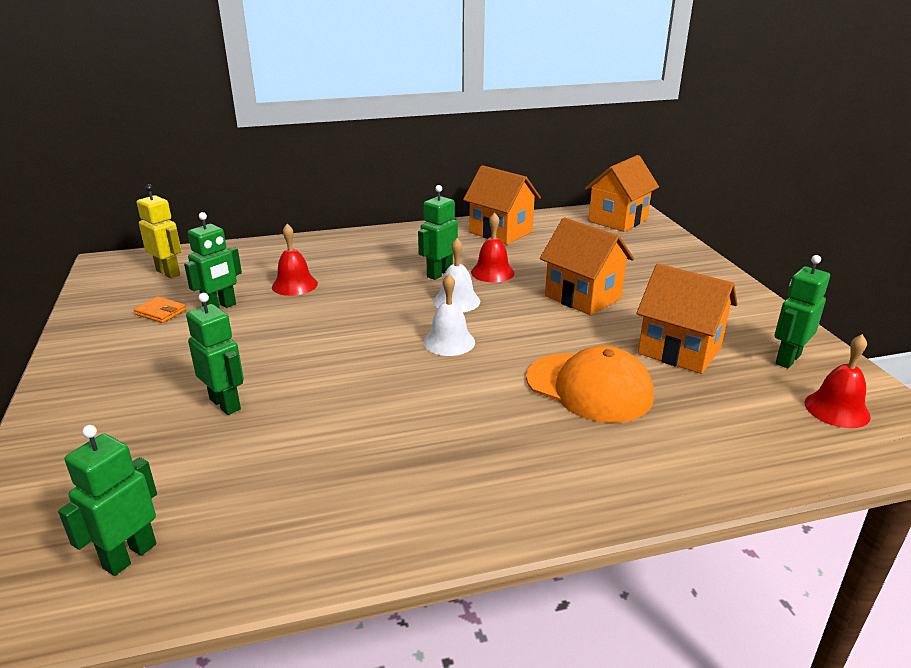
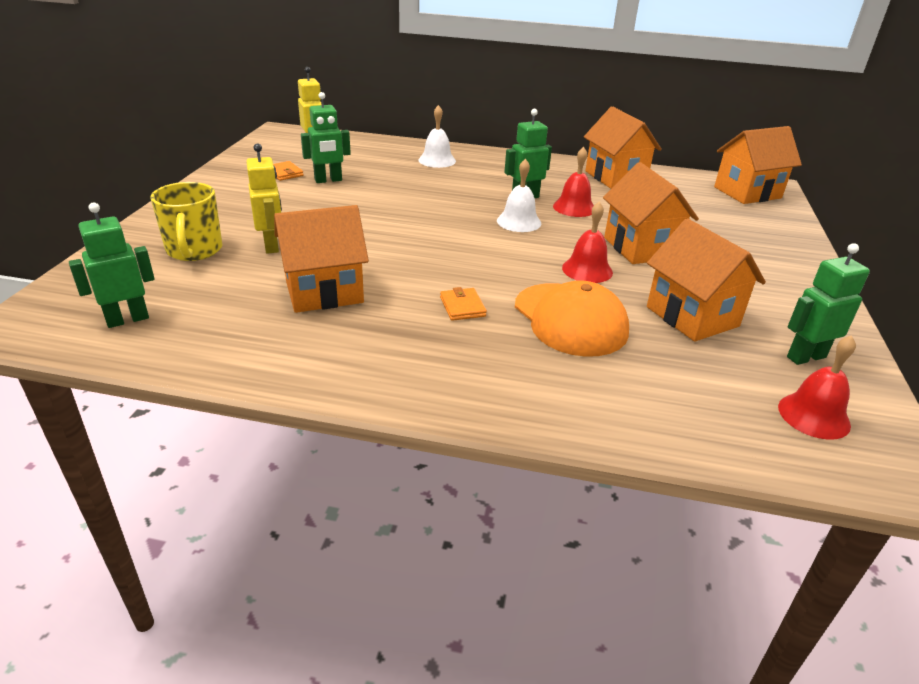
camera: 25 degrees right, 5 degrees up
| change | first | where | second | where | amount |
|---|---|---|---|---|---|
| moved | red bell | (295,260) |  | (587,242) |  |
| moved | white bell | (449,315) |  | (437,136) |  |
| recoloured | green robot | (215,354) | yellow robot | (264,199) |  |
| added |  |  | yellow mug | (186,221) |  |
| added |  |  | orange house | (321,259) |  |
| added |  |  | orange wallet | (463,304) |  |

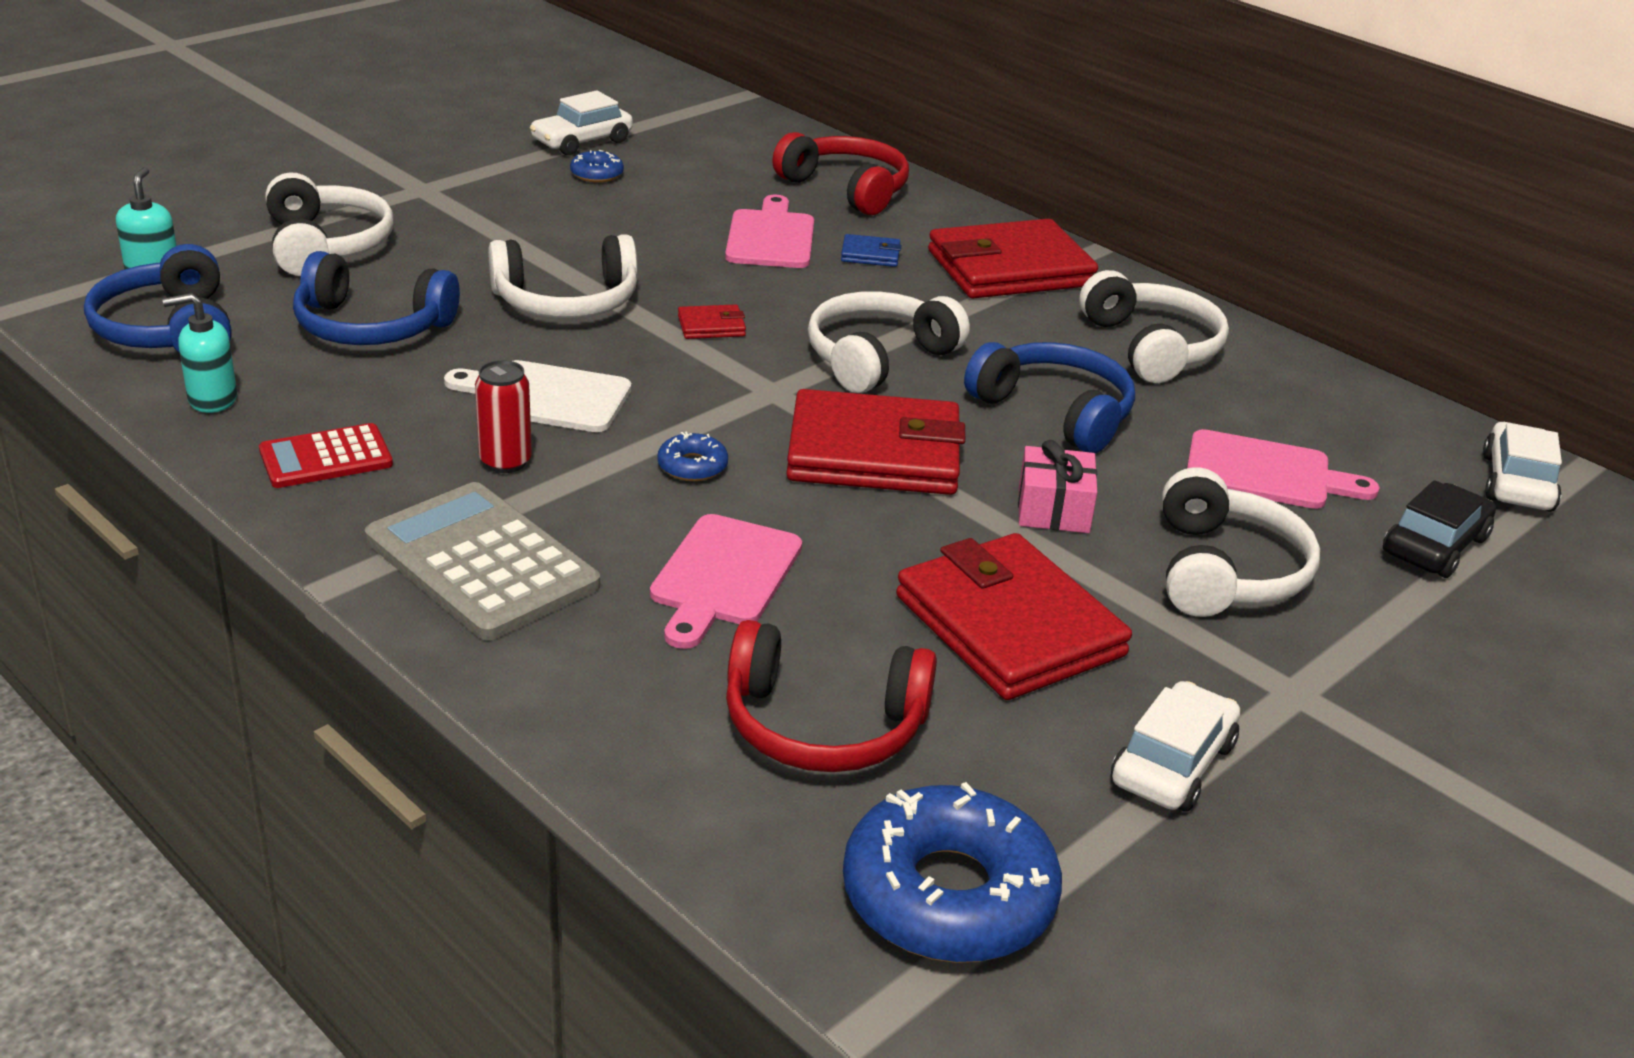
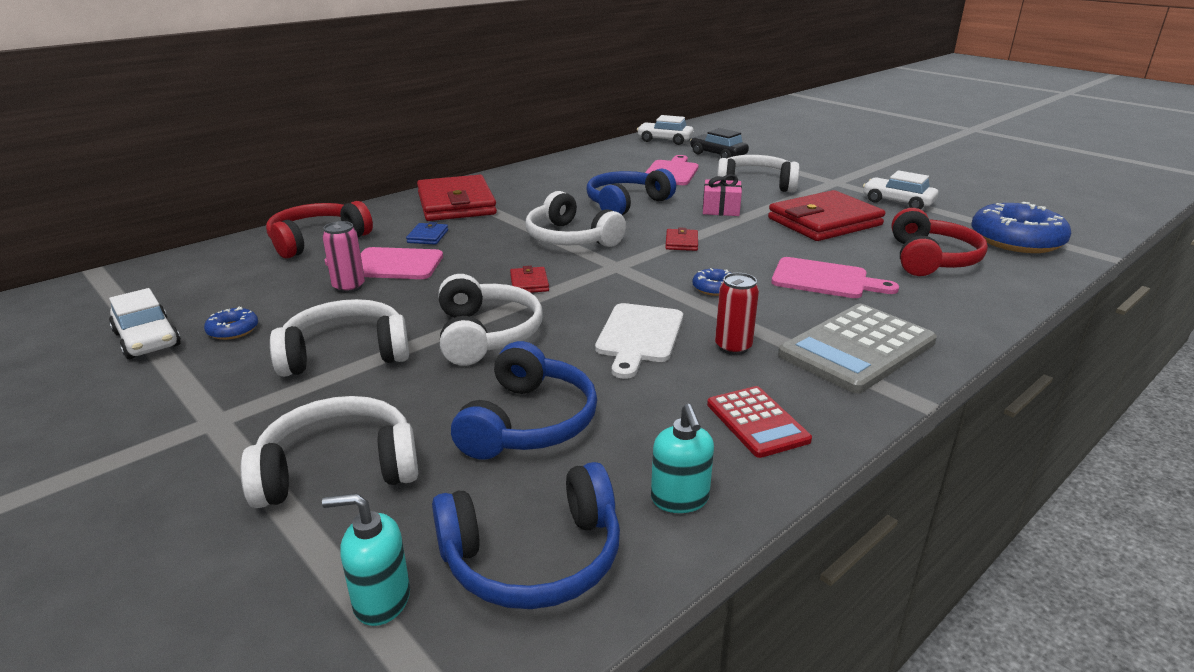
camera: 85 degrees left, 5 degrees down
| change | first | where | second | where | amount |
|---|---|---|---|---|---|
| moved | white headphones | (1154,326) |  | (339,338) |  |
| resized | red wallet | (875,442) |  | (681,239) | x0.41 |
| added |  |  | pink can | (343,257) |  |

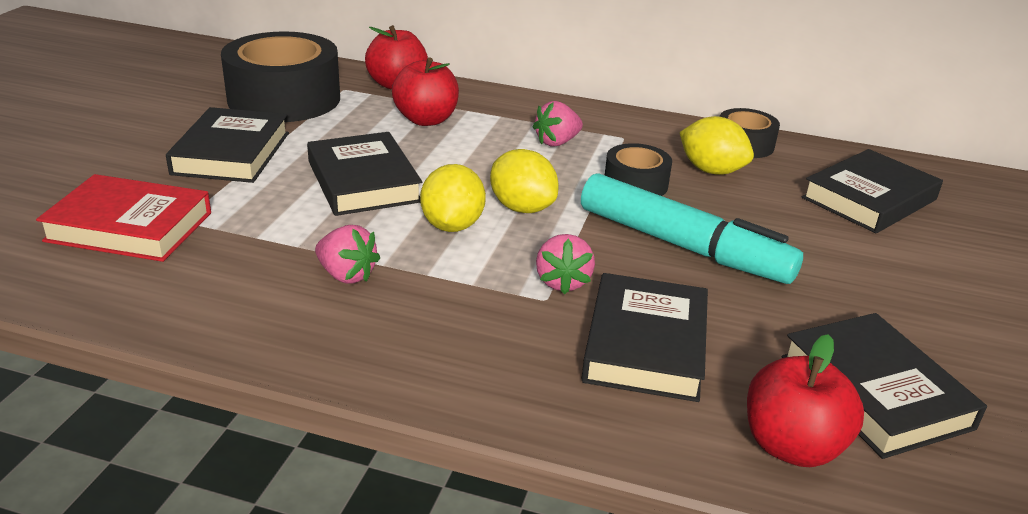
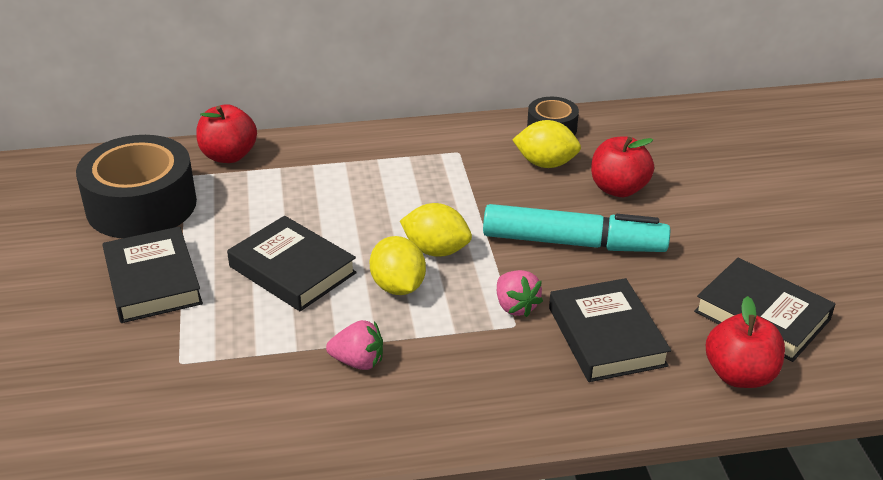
camera: 25 degrees left, 5 degrees up
| change | first | where | second | where | amount |
|---|---|---|---|---|---|
| moved | red apple | (425,91) |  | (622,166) |  |
| removed | pink strawberry | (558,124) |  |  |  |
| removed | black tape | (638,169) |  |  |  |
| removed | black book | (872,191) |  |  |  |
| removed | red book | (123,218) |  |  |  |

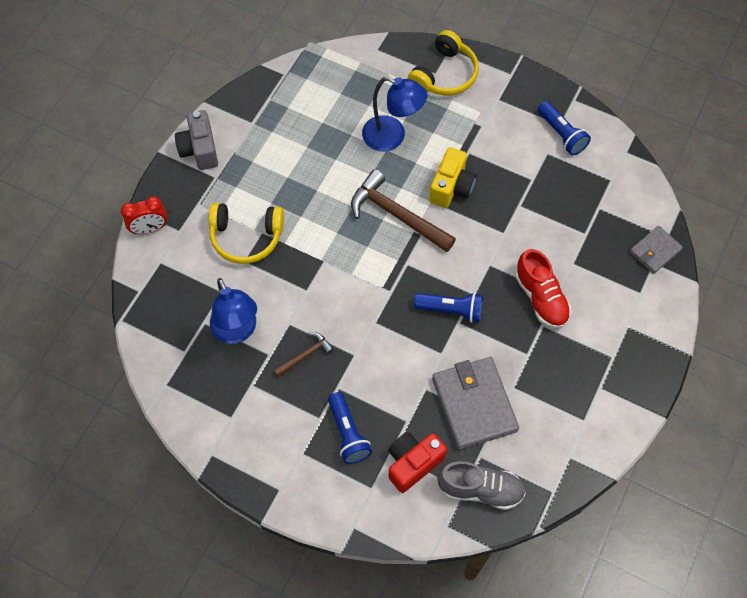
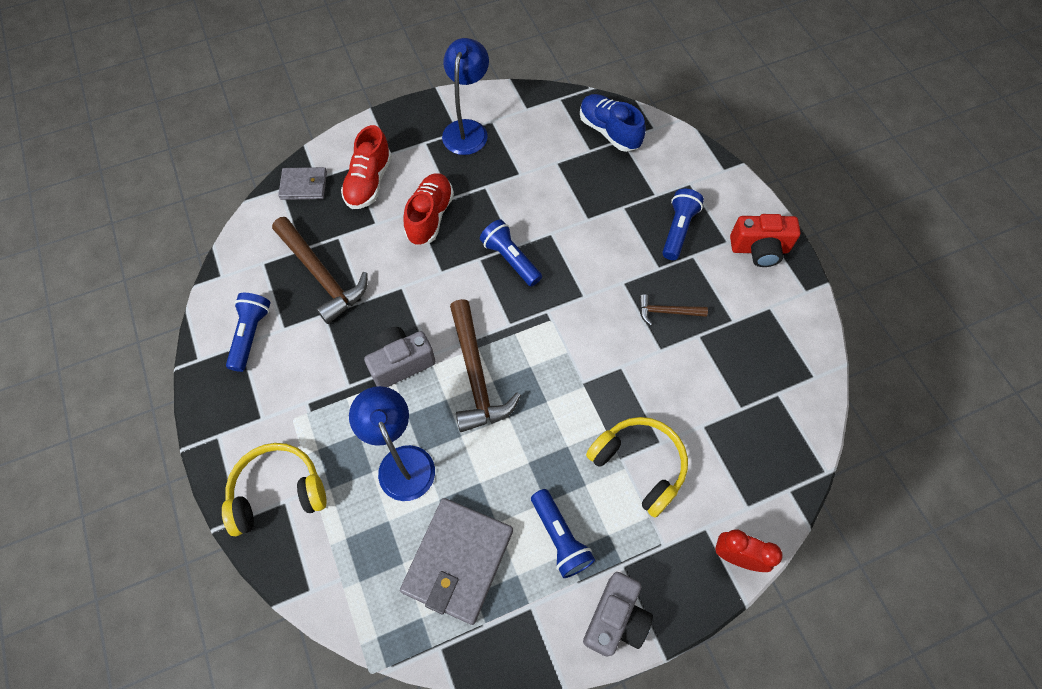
camera: 140 degrees left, 0 degrees up
| change | first | where | second | where | amount |
|---|---|---|---|---|---|
| recoloured | yellow camera | (452,177) | grey camera | (400,357) |  |
| moved | blue lamp | (233,311) |  | (465,96) |  |
| moved | grey wallet | (475,403) |  | (456,561) |  |
| moved | red camera | (417,462) |  | (765,240) |  |
| recoloured | grey shoe | (481,485) | blue shoe | (613,123) |  |
| added |  |  | red shoe | (366,167) |  |
| added |  |  | brown hammer | (320,270) |  |
| added |  |  | blue flashlight | (563,533) |  |

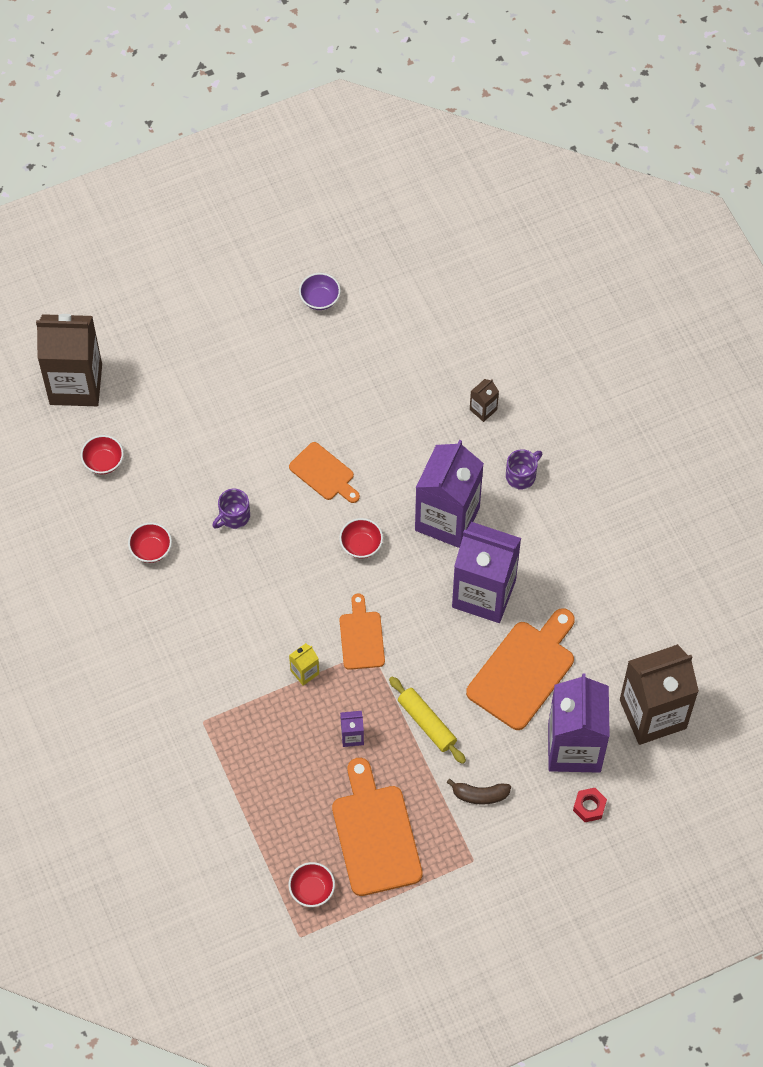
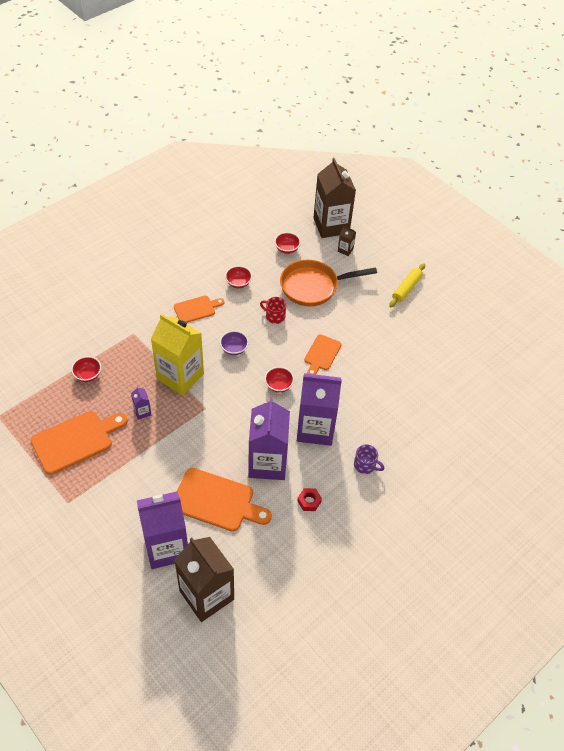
camera: 70 degrees right, 10 degrees down
| change | first | where | second | where | amount |
|---|---|---|---|---|---|
| moved | purple bowl | (320,291) |  | (234,343) |  |
| moved | brown carton | (484,400) |  | (347,241) |  |
| recoloured | purple mug | (231,509) | red mug | (273,310) |  |
| moved | orange cutting board | (362,632) |  | (199,309) |  |
| resized | yellow carton | (304,664) |  | (177,355) | x2.47 |
| moved | yellow rolling pin | (427,720) |  | (407,285) |  |
| removed | brown banana | (478,792) |  |  |  |
| moved | red nut | (590,805) |  | (309,499) |  |
| moved | red bowl | (311,884) |  | (86,369) |  |
| added |  |  | orange pan | (328,283) |  |

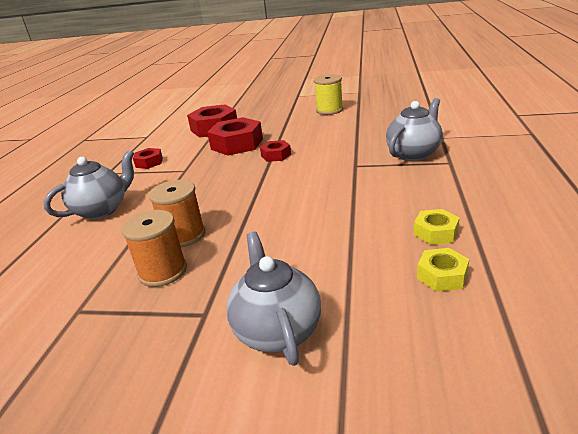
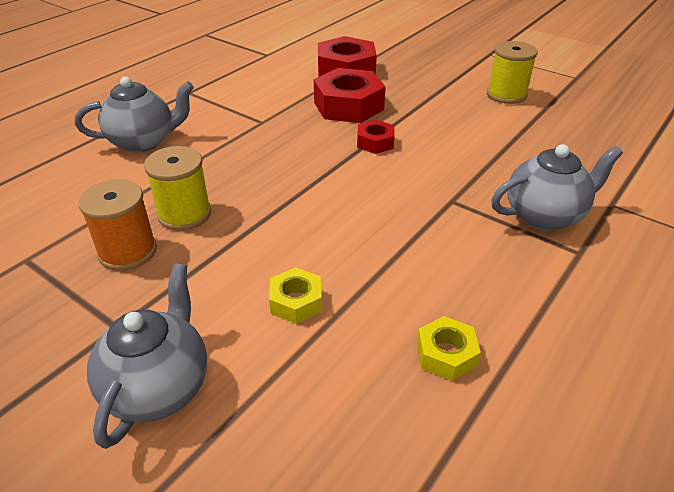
camera: 25 degrees right, 10 degrees up
| change | first | where | second | where | amount |
|---|---|---|---|---|---|
| removed | red nut | (148,158) |  |  |  |
| recoloured | orange spool | (177,213) | yellow spool | (177,188) |  |
| moved | yellow nut | (443,270) |  | (295,295) |  |

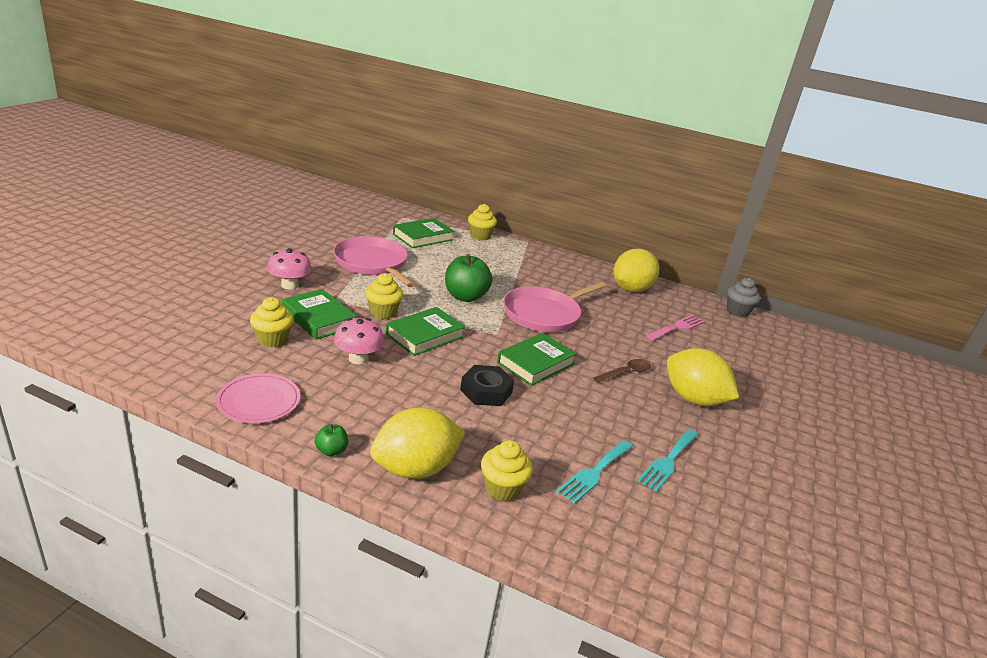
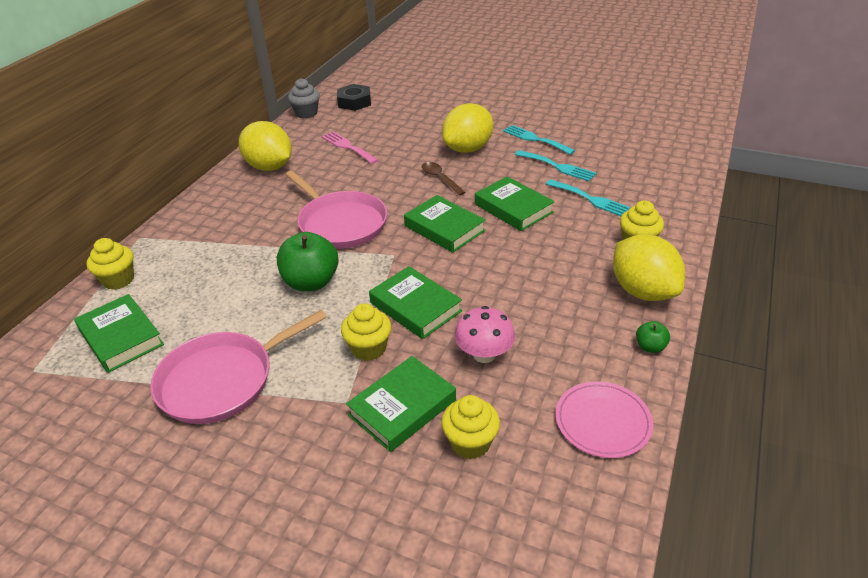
camera: 85 degrees left, 10 degrees up
| change | first | where | second | where | amount |
|---|---|---|---|---|---|
| removed | pink mushroom | (289,268) |  |  |  |
| moved | black nut | (487,385) |  | (354,97) |  |
| added |  |  | turquoise fork | (539,140) |  |
| added |  |  | green book | (515,203) |  |

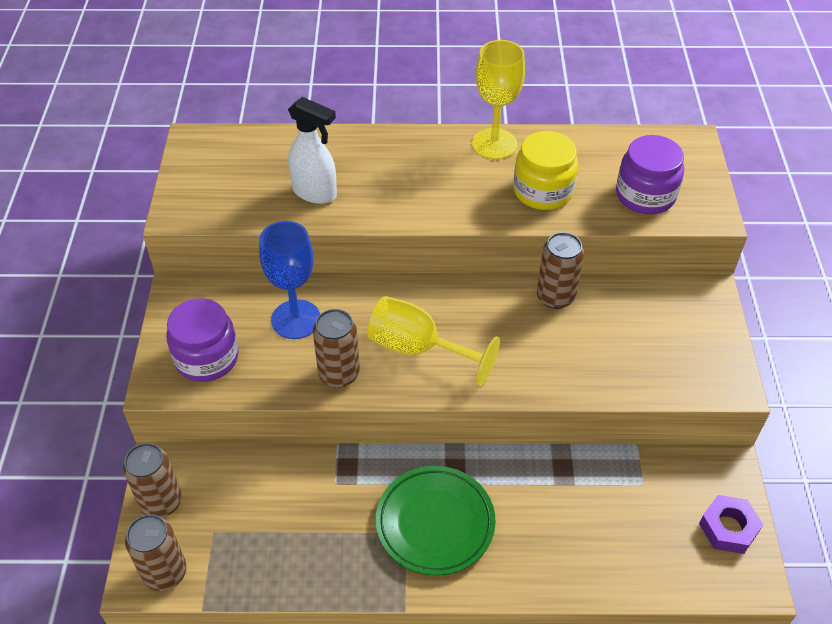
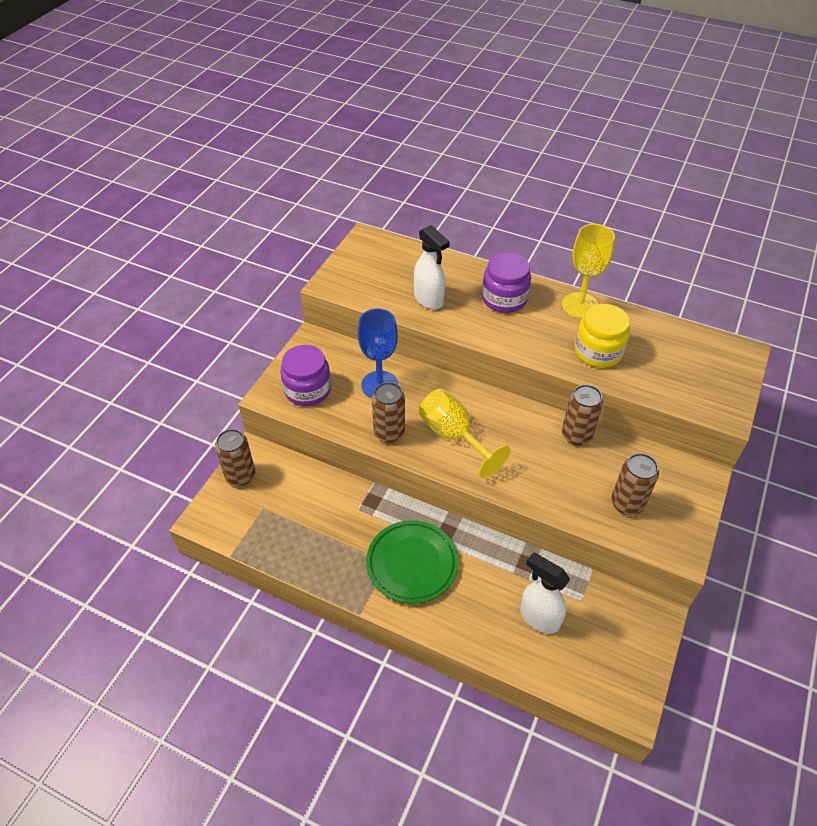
camera: 25 degrees right, 0 degrees up
| change | first | where | second | where | amount |
|---|---|---|---|---|---|
| moved | purple jar | (650,174) |  | (506,283) |  |
| removed | purple nut | (731,524) |  |  |  |
| moved | brown can | (156,552) |  | (635,484) |  |
| added |  |  | white spray bottle | (545,593) |  |

